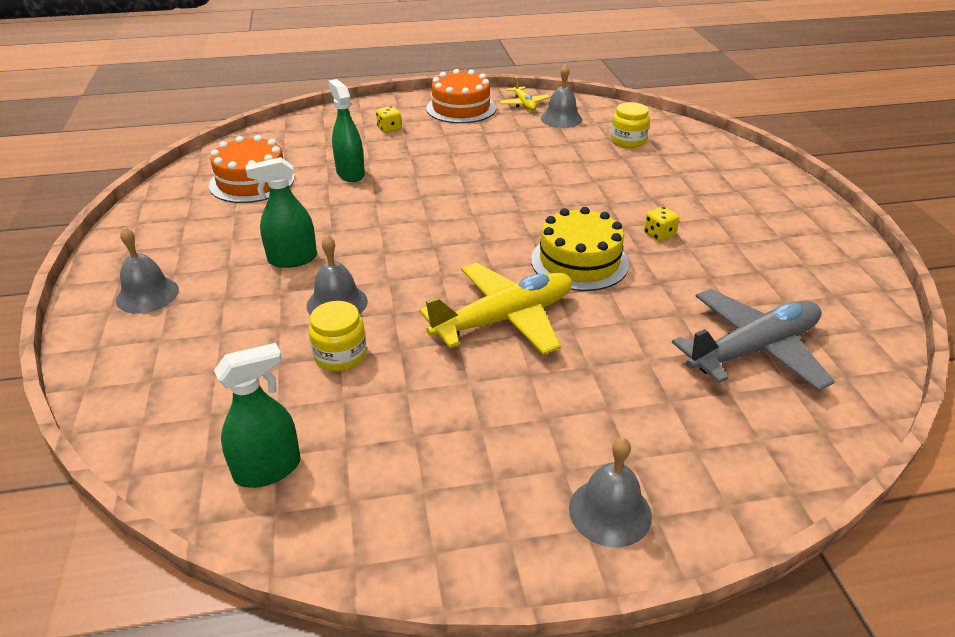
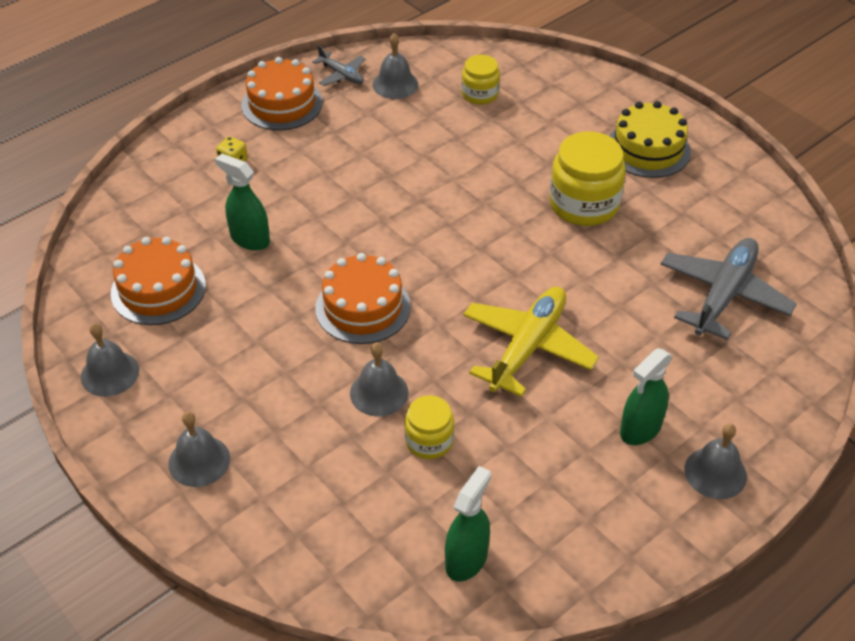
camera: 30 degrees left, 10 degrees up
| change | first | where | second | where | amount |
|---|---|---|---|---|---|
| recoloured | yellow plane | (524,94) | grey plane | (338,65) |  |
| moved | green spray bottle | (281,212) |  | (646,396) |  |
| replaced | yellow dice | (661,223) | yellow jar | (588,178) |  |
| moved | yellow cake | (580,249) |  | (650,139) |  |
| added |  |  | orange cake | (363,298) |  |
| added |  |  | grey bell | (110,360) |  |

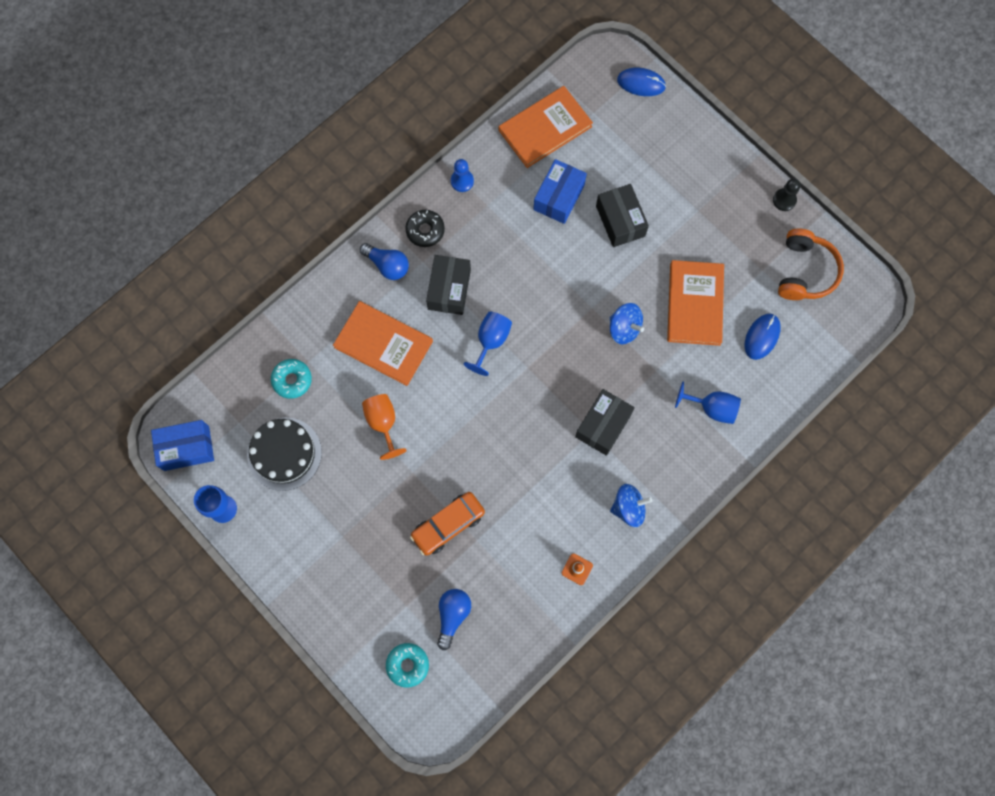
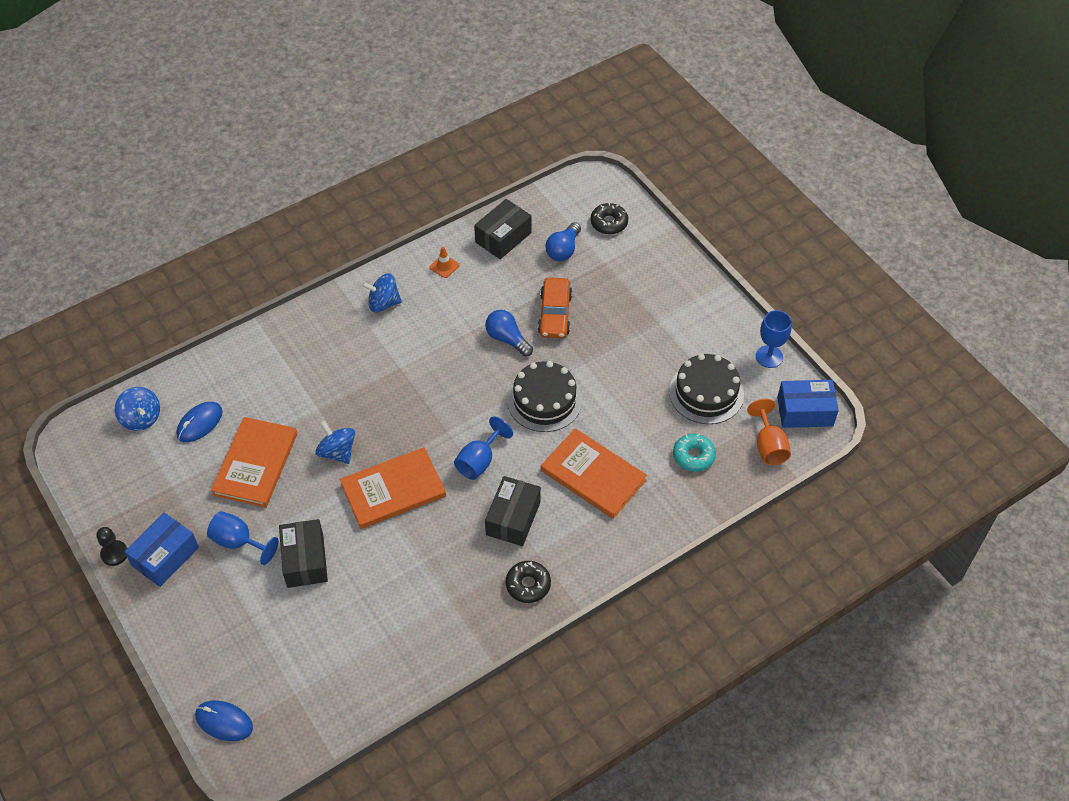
camera: 170 degrees left, 20 degrees down
| change | first | where | second | where | amount |
|---|---|---|---|---|---|
| moved | orange book | (546,127) |  | (393,488) |  |
| removed | blue pawn | (462,175) |  |  |  |
| moved | blue box | (560,191) |  | (161,550) |  |
| removed | orange headphones | (811,264) |  |  |  |
| moved | blue light bulb | (384,261) |  | (509,333) |  |
| moved | blue goblet | (708,403) |  | (243,538) |  |
| moved | black box | (605,422) |  | (503,229) |  |
| moved | orange goblet | (384,427) |  | (769,432) |  |
| turned | orange car | (447,524) |  | (555,307) | 120 degrees clockwise |
| recoloured | turquoise donut | (407,665) | black donut | (609,218) |  |
| added |  |  | black cake | (544,396) |  |
| added |  |  | blue spinning top | (137,409) |  |

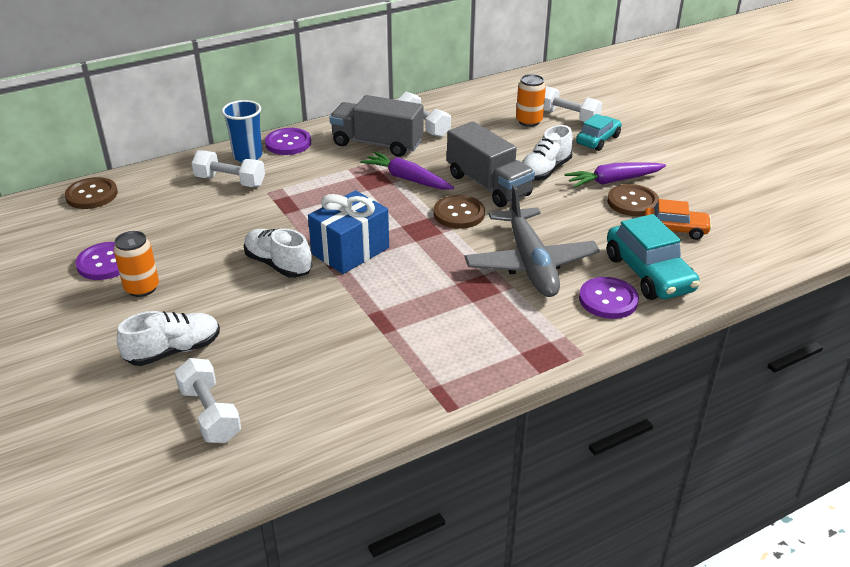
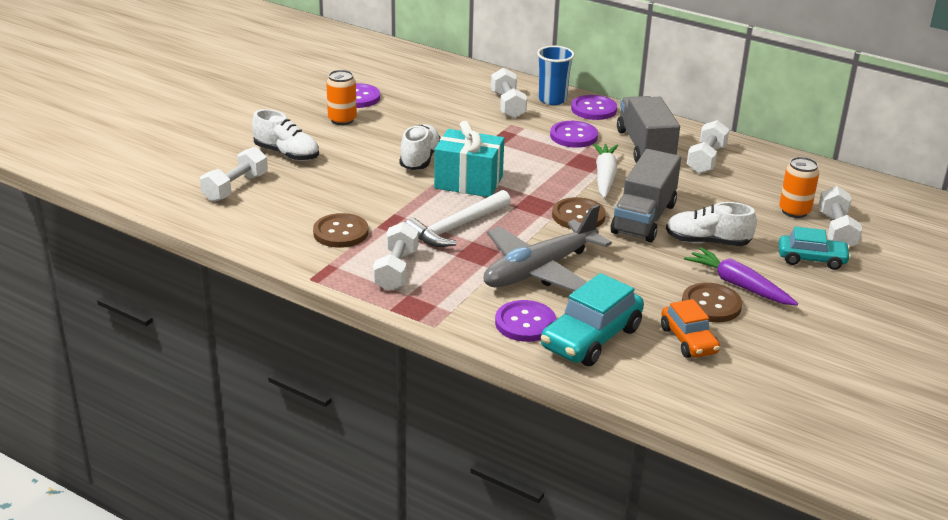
camera: 60 degrees right, 5 degrees down
| change | first | where | second | where | amount |
|---|---|---|---|---|---|
| recoloured | purple carrot | (407,171) | white carrot | (605,170) |  |
| moved | brown button | (91,193) |  | (341,230) |  |
| recoloured | blue gift | (348,232) | turquoise gift | (469,159) |  |
| added |  |  | purple button | (574,134) |  |
| added |  |  | white hammer | (458,218) |  |
| added |  |  | white dumbbell | (396,256) |  |

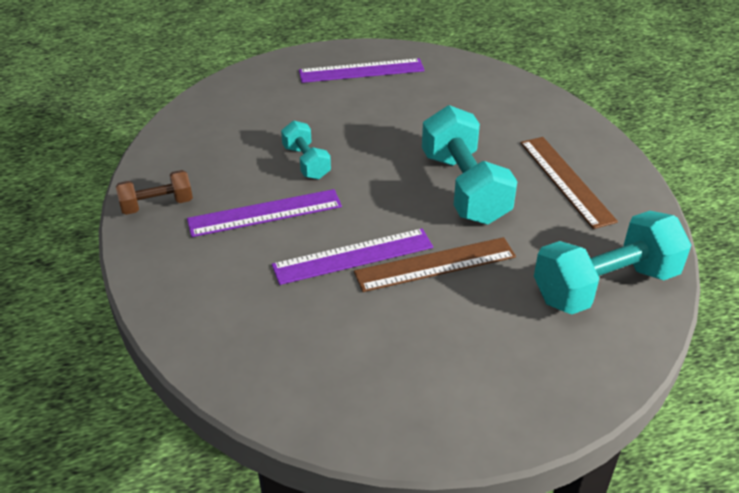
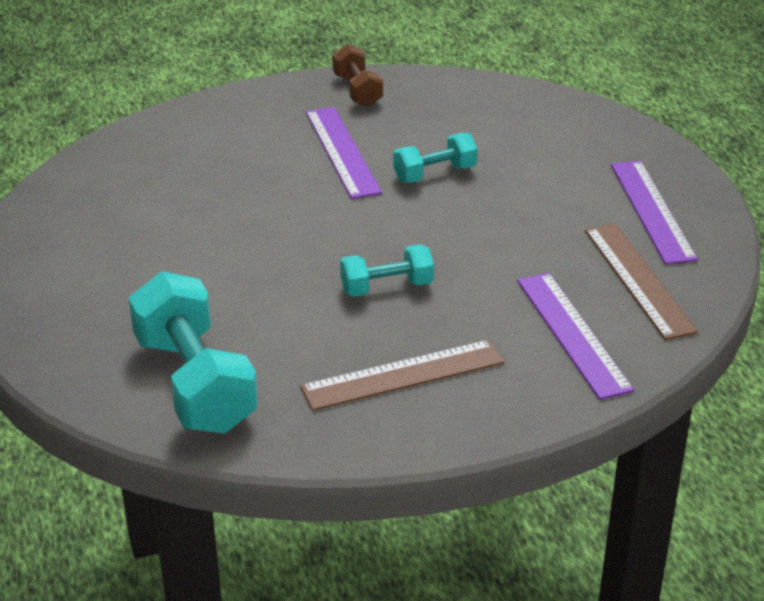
camera: 90 degrees right, 5 degrees down
| change | first | where | second | where | amount |
|---|---|---|---|---|---|
| resized | turquoise dumbbell | (469,165) |  | (387,270) | x0.54 |
| moved | purple ruler | (352,256) |  | (575,336) |  |
| moved | brown ruler | (435,264) |  | (641,282) |  |

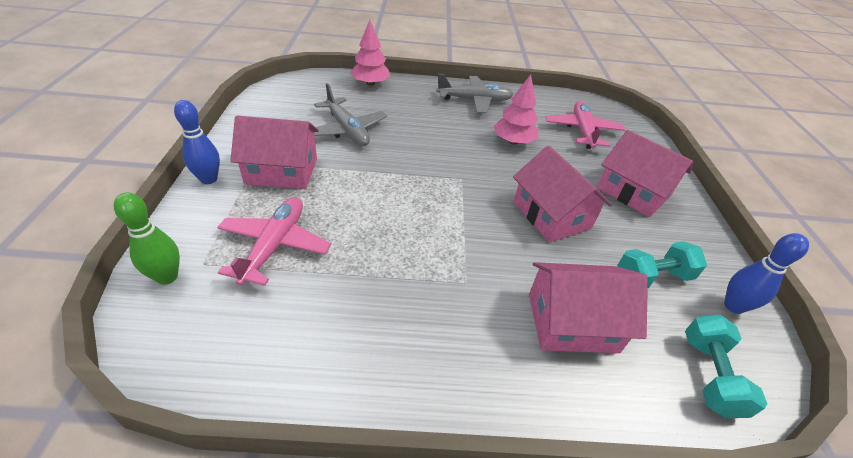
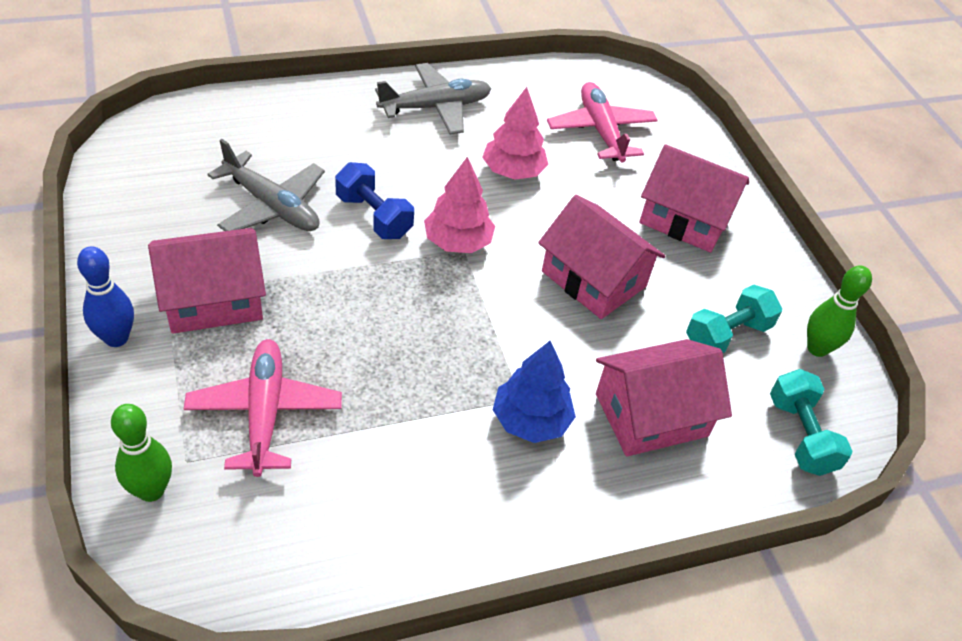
camera: 20 degrees left, 5 degrees up
| change | first | where | second | where | amount |
|---|---|---|---|---|---|
| moved | pink tree | (370,53) |  | (459,205) |  |
| recoloured | blue bowling pin | (766,273) | green bowling pin | (839,311) |  |
| added |  |  | blue dumbbell | (374,200) |  |
| added |  |  | blue tree | (534,392) |  |

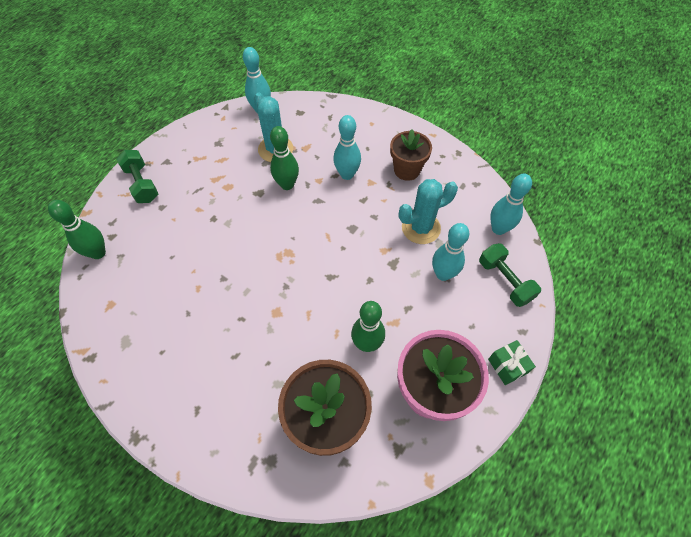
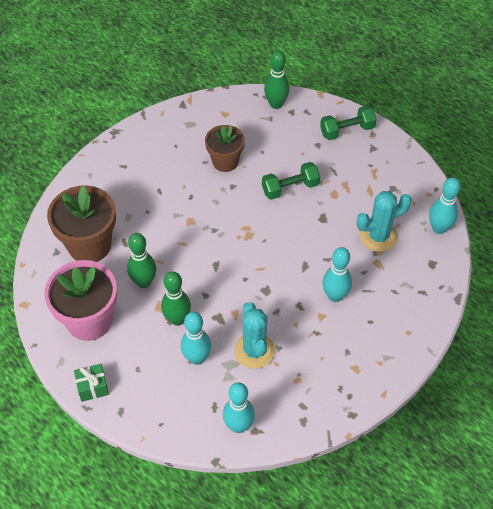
camera: 100 degrees right, 5 degrees down
| change | first | where | second | where | amount |
|---|---|---|---|---|---|
| moved | green bowling pin | (284,158) |  | (176,298) |  |
| moved | brown flower pot | (411,155) |  | (225,148) |  |
| moved | green dumbbell | (510,275) |  | (291,181) |  |

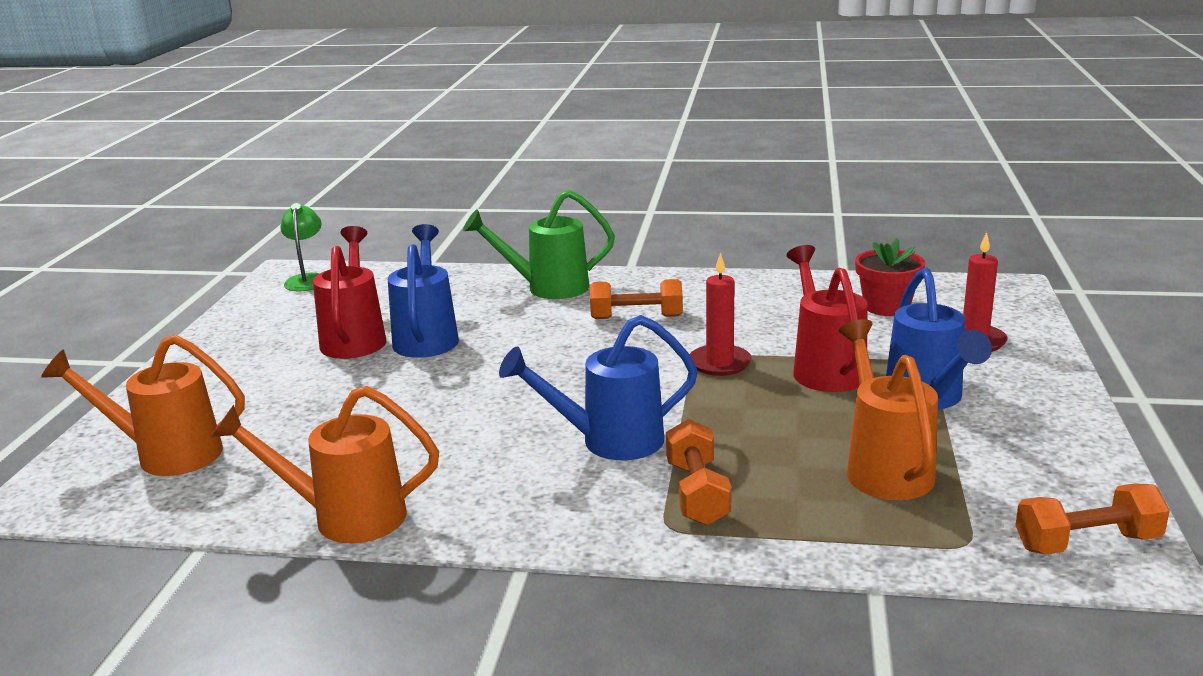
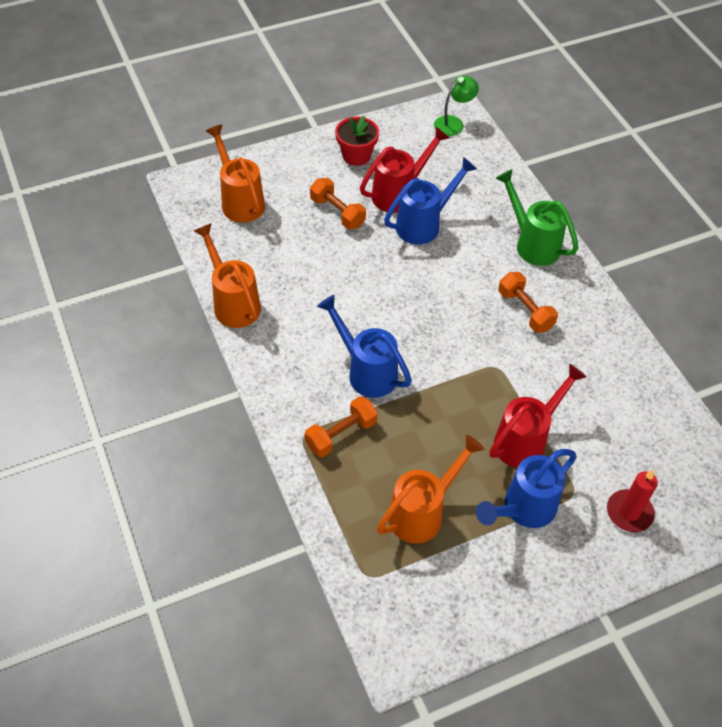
camera: 55 degrees right, 30 degrees up
| change | first | where | second | where | amount |
|---|---|---|---|---|---|
| moved | red flower pot | (890,276) |  | (357,141) |  |
| removed | red candle | (721,314) |  |  |  |
| moved | orange dumbbell | (1092,518) |  | (338,203) |  |

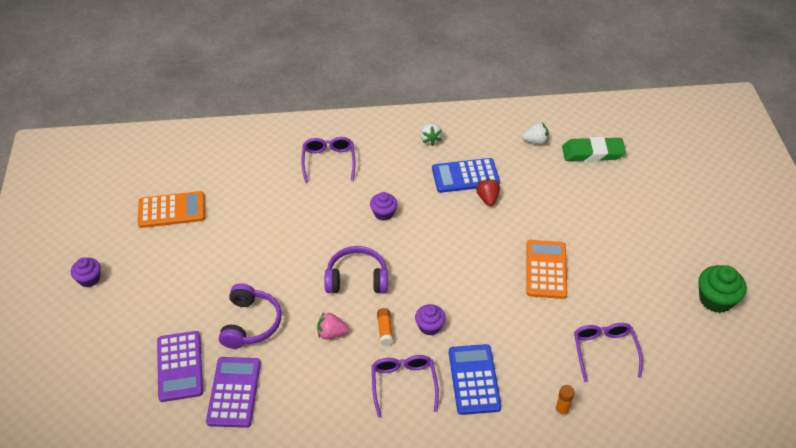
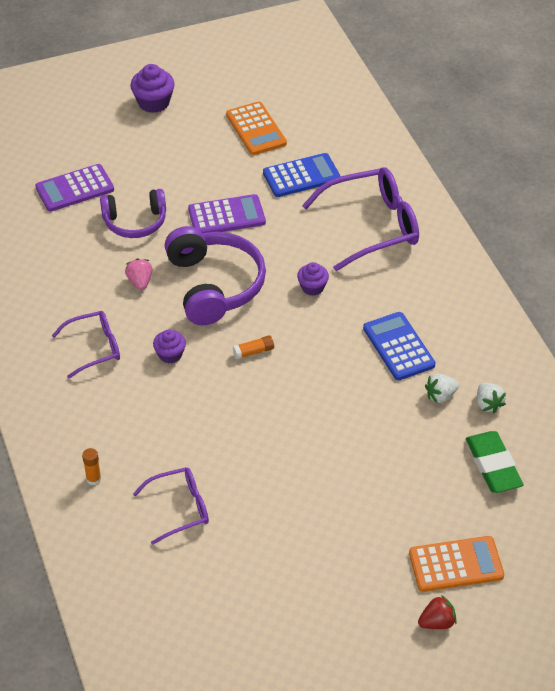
camera: 75 degrees right, 0 degrees up
| change | first | where | second | where | amount |
|---|---|---|---|---|---|
| moved | white strawberry | (431,134) |  | (442,388) |  |
| resized | purple glasses | (328,160) |  | (360,219) | x1.72 |
| moved | red strawberry | (488,192) |  | (437,612) |  |
| moved | orange calculator | (546,269) |  | (456,564) |  |
| resized | purple headphones | (356,269) |  | (215,275) | x1.56 |
| resized | purple cupcake | (86,272) |  | (152,88) | x1.56 |
| removed | green cupcake | (722,289) |  |  |  |
| moved | orange glue stick | (385,327) |  | (253,347) |  |
| moved | blue calculator | (475,379) |  | (302,175) |  |
| moved | purple calculator | (233,392) |  | (227,213) |  |

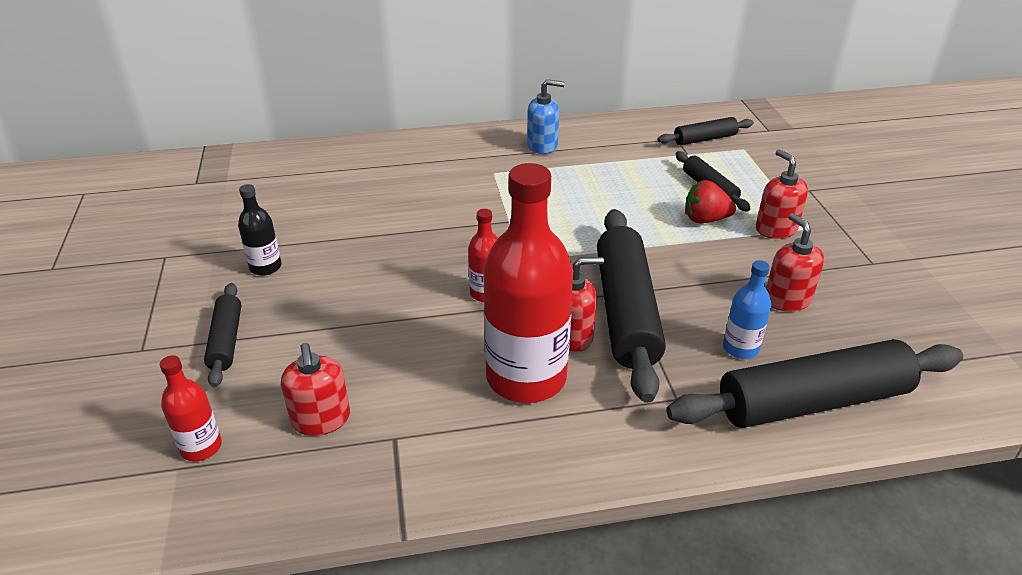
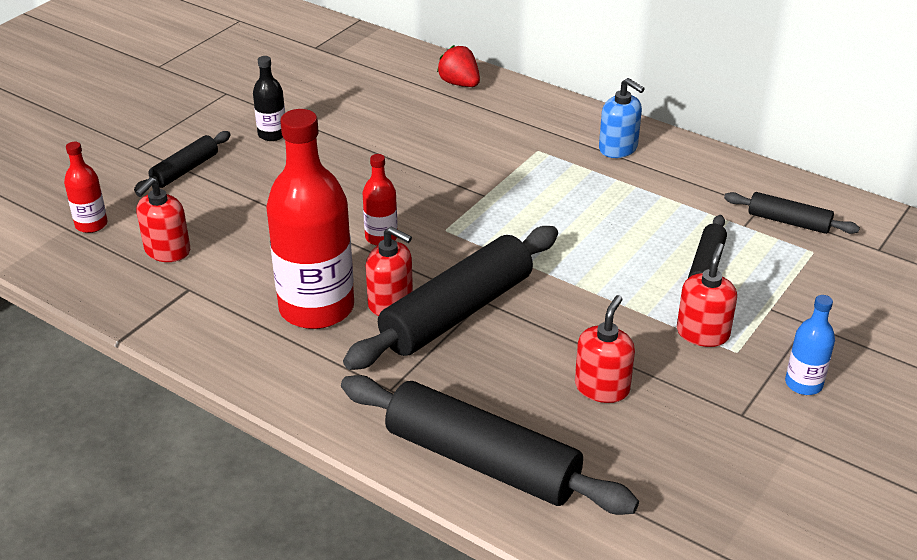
camera: 45 degrees right, 0 degrees up
| change | first | where | second | where | amount |
|---|---|---|---|---|---|
| moved | red strawberry | (710,201) |  | (458,66) |  |
| moved | blue bottle | (747,309) |  | (810,345) |  |

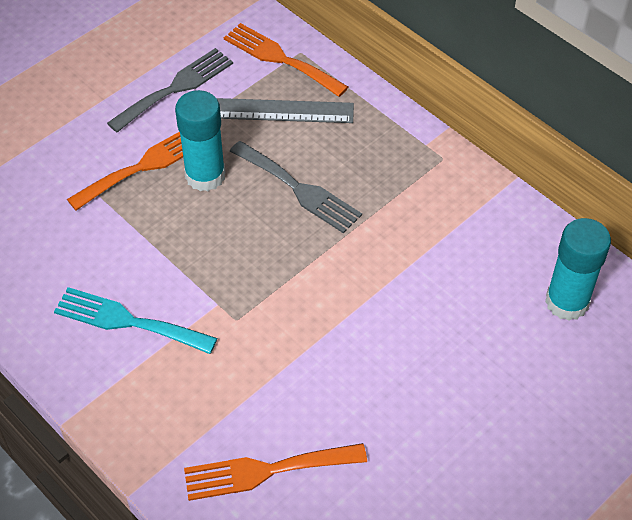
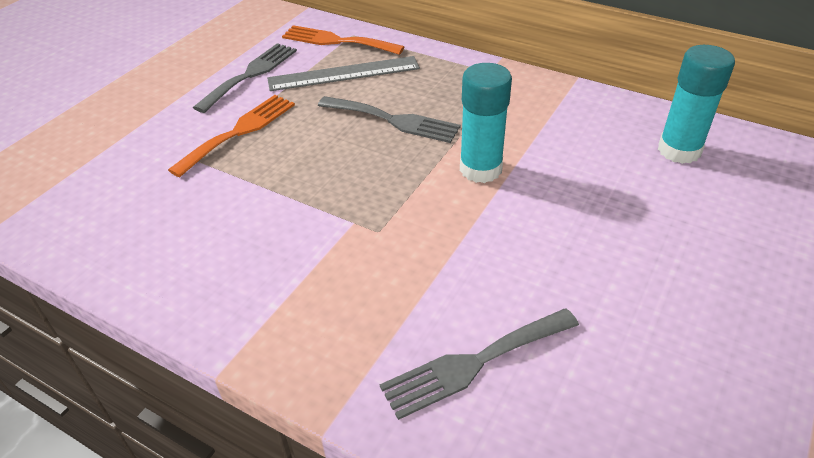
camera: 15 degrees left, 10 degrees down
| change | first | where | second | where | amount |
|---|---|---|---|---|---|
| moved | turquoise glue stick | (200,140) |  | (486,123) |  |
| removed | turquoise fork | (135,320) |  |  |  |
| recoloured | orange fork | (275,472) | grey fork | (479,364) |  |

